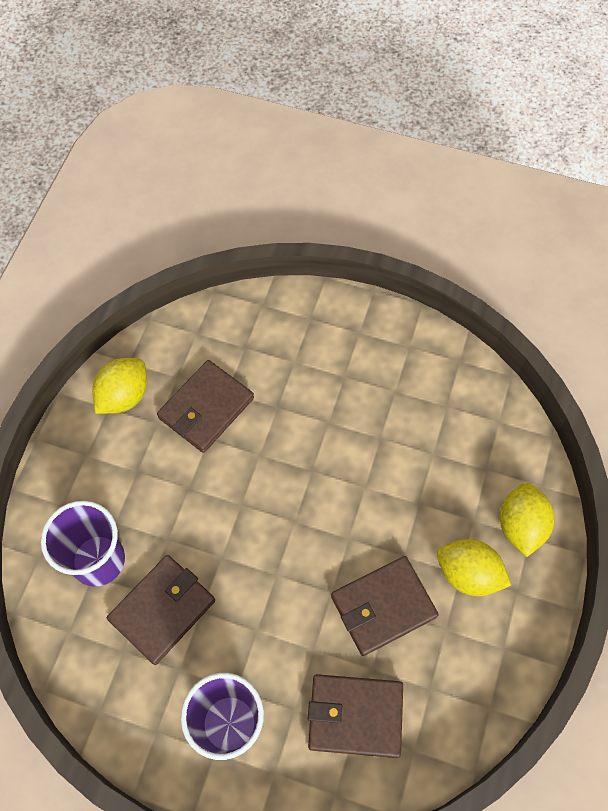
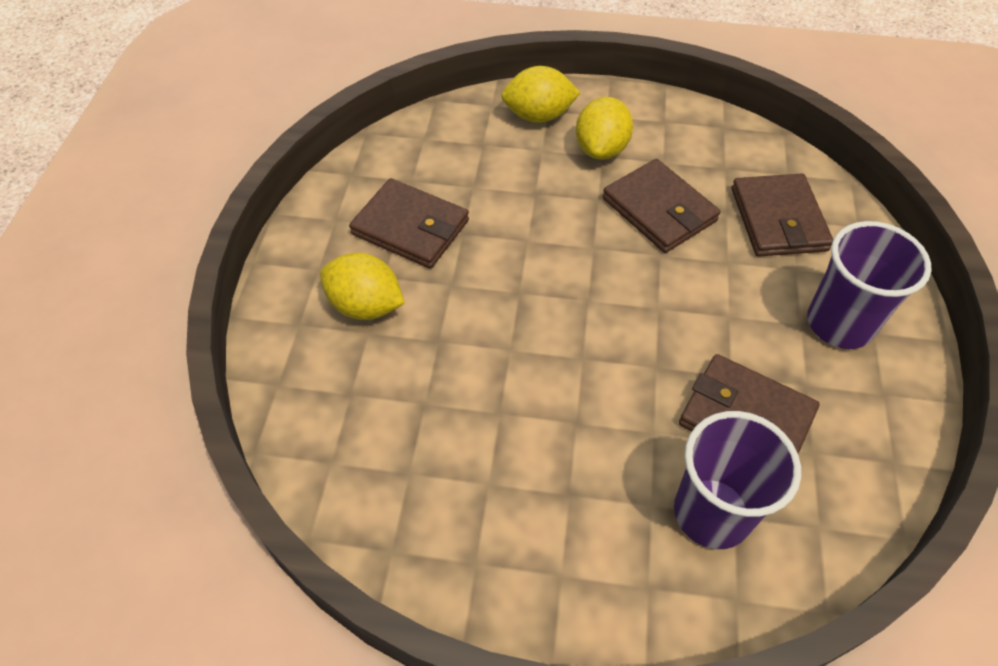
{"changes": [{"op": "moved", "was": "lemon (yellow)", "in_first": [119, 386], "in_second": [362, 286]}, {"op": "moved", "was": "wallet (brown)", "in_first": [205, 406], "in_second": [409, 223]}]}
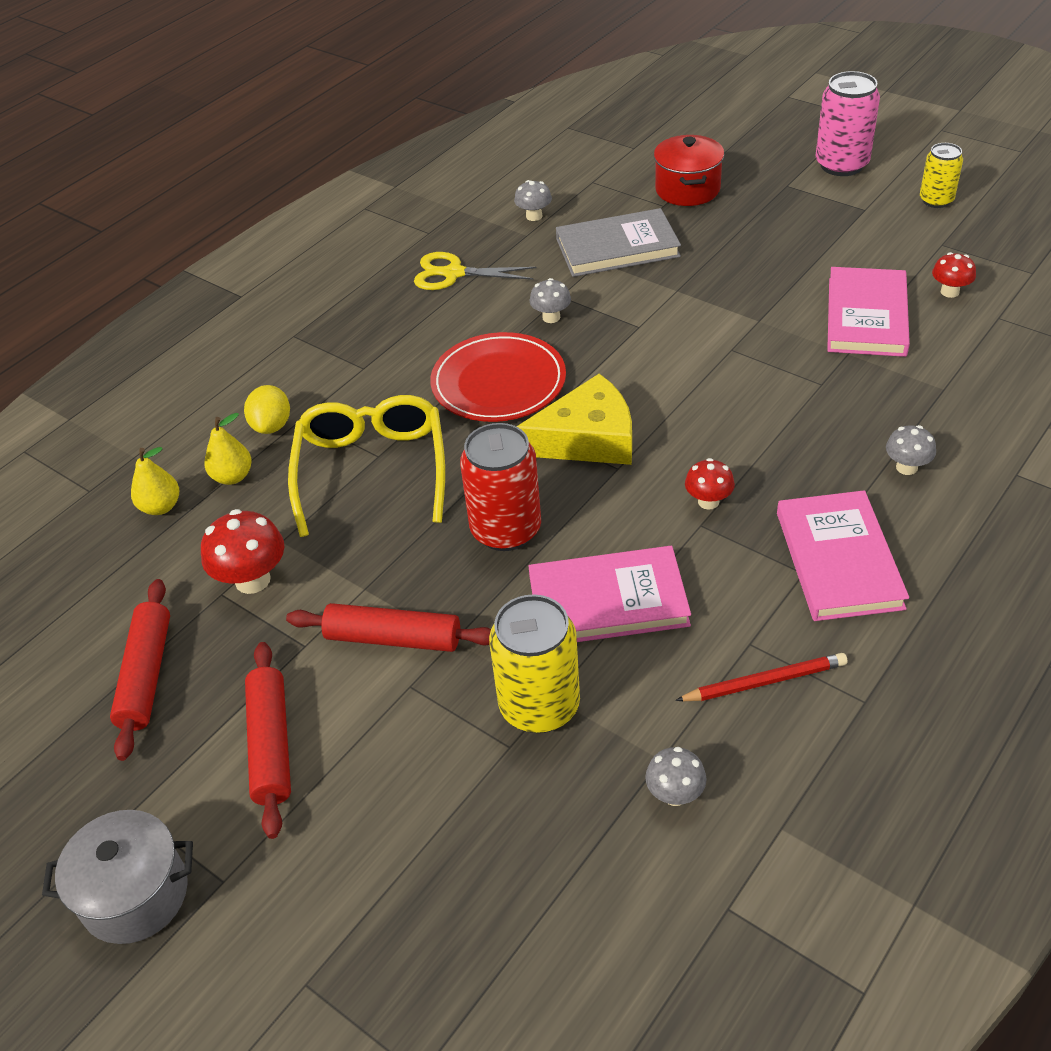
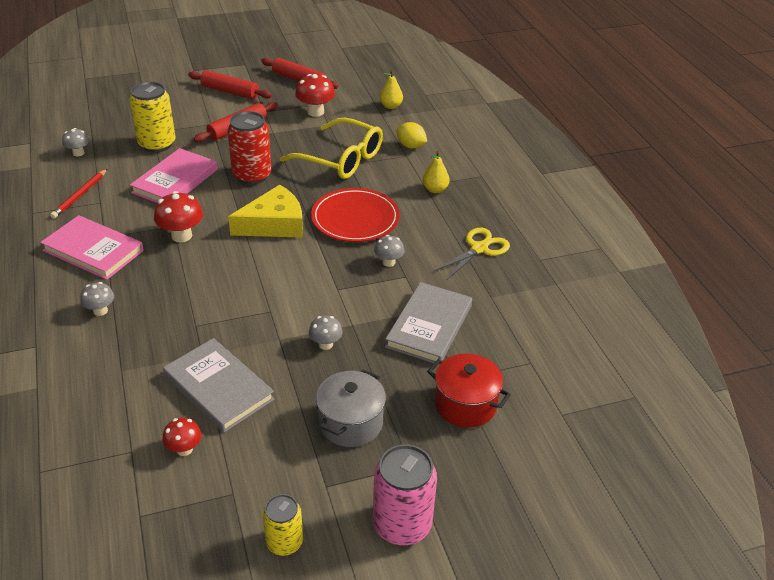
{"changes": [{"op": "moved", "was": "mushroom (grey)", "in_first": [533, 200], "in_second": [326, 333]}, {"op": "recoloured", "was": "book (pink)", "now": "book (grey)", "in_first": [868, 312], "in_second": [219, 385]}, {"op": "turned", "was": "cheese (yellow)", "in_first": [574, 419], "in_second": [265, 211], "clockwise": -135}, {"op": "moved", "was": "pear (yellow)", "in_first": [228, 449], "in_second": [436, 172]}, {"op": "resized", "was": "mushroom (red)", "in_first": [710, 484], "in_second": [178, 216], "ratio": 1.63}, {"op": "moved", "was": "pot (grey)", "in_first": [117, 877], "in_second": [351, 408]}]}
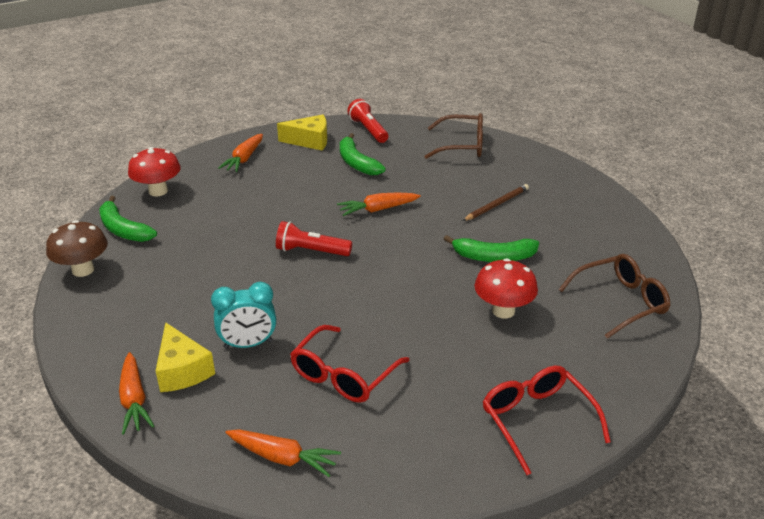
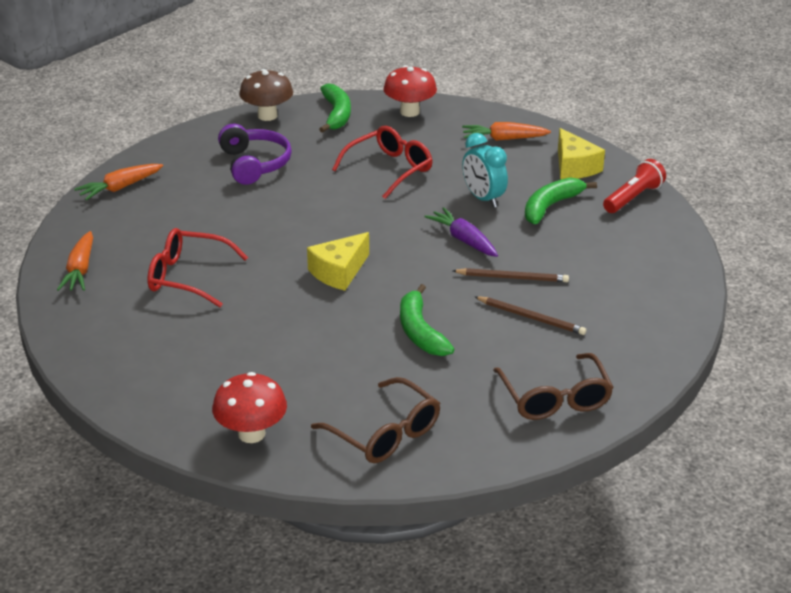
{"changes": [{"op": "moved", "was": "glasses (brown)", "in_first": [453, 136], "in_second": [553, 386]}, {"op": "recoloured", "was": "carrot (orange)", "now": "carrot (purple)", "in_first": [379, 204], "in_second": [461, 232]}, {"op": "turned", "was": "banana (green)", "in_first": [128, 219], "in_second": [335, 108], "clockwise": 150}, {"op": "removed", "was": "flashlight (red)", "in_first": [314, 238]}, {"op": "moved", "was": "mushroom (red)", "in_first": [506, 288], "in_second": [249, 407]}, {"op": "moved", "was": "clock (turquoise)", "in_first": [243, 315], "in_second": [485, 170]}, {"op": "moved", "was": "cheese (yellow)", "in_first": [185, 357], "in_second": [338, 261]}, {"op": "moved", "was": "glasses (red)", "in_first": [547, 420], "in_second": [382, 162]}, {"op": "added", "now": "headphones (purple)", "in_second": [255, 154]}, {"op": "added", "now": "pencil (brown)", "in_second": [511, 275]}]}
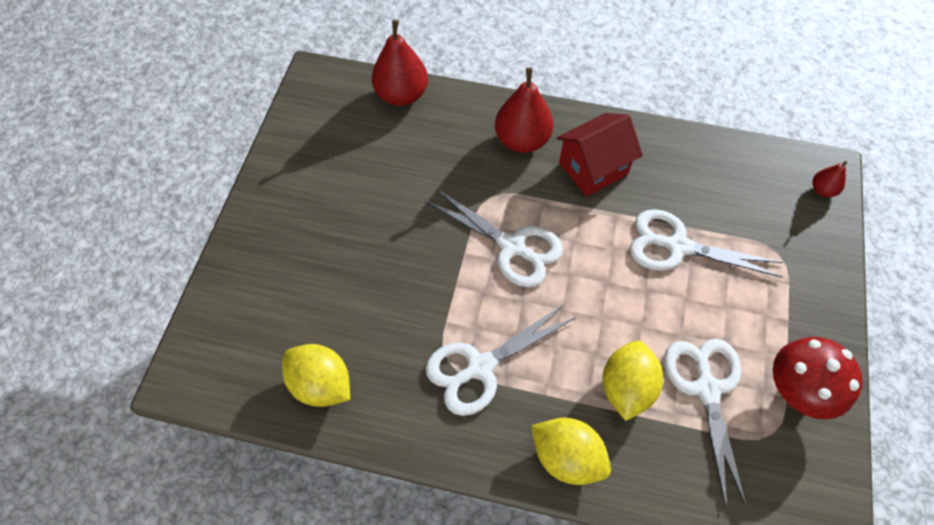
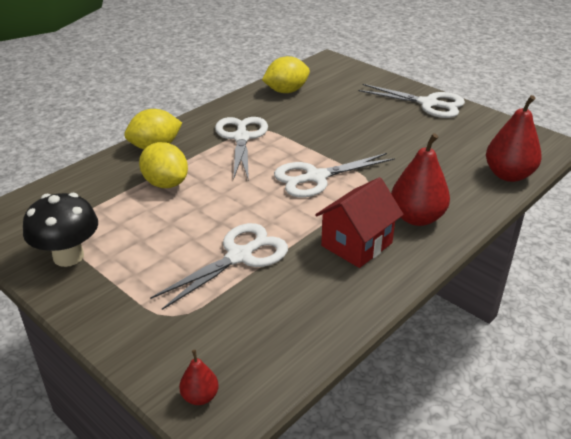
{"changes": [{"op": "turned", "was": "house (red)", "in_first": [600, 155], "in_second": [359, 222], "clockwise": 45}, {"op": "recoloured", "was": "mushroom (red)", "now": "mushroom (black)", "in_first": [818, 378], "in_second": [60, 230]}, {"op": "moved", "was": "scissors (white)", "in_first": [705, 423], "in_second": [411, 101]}]}
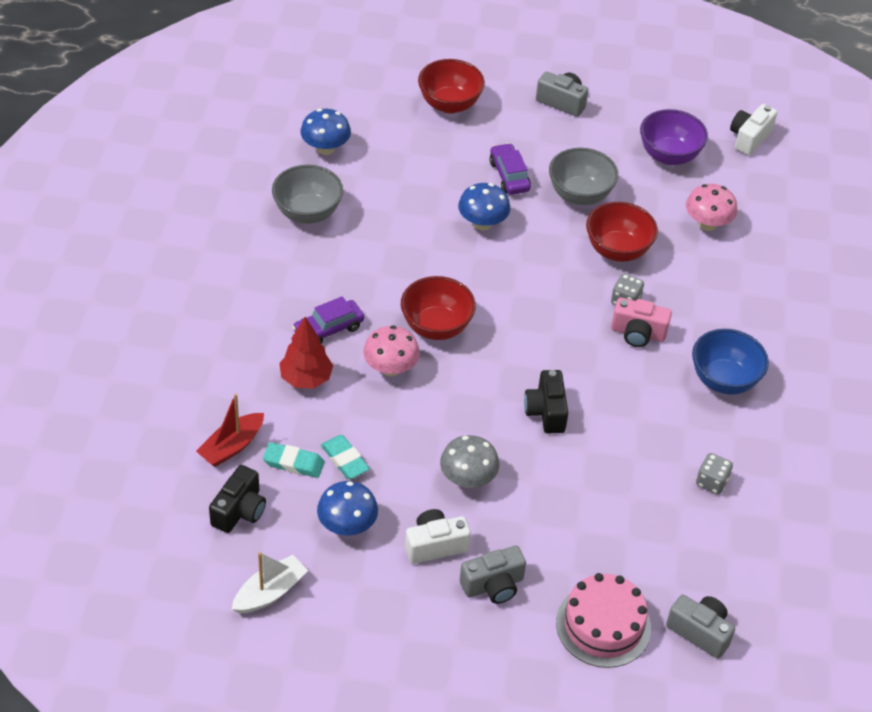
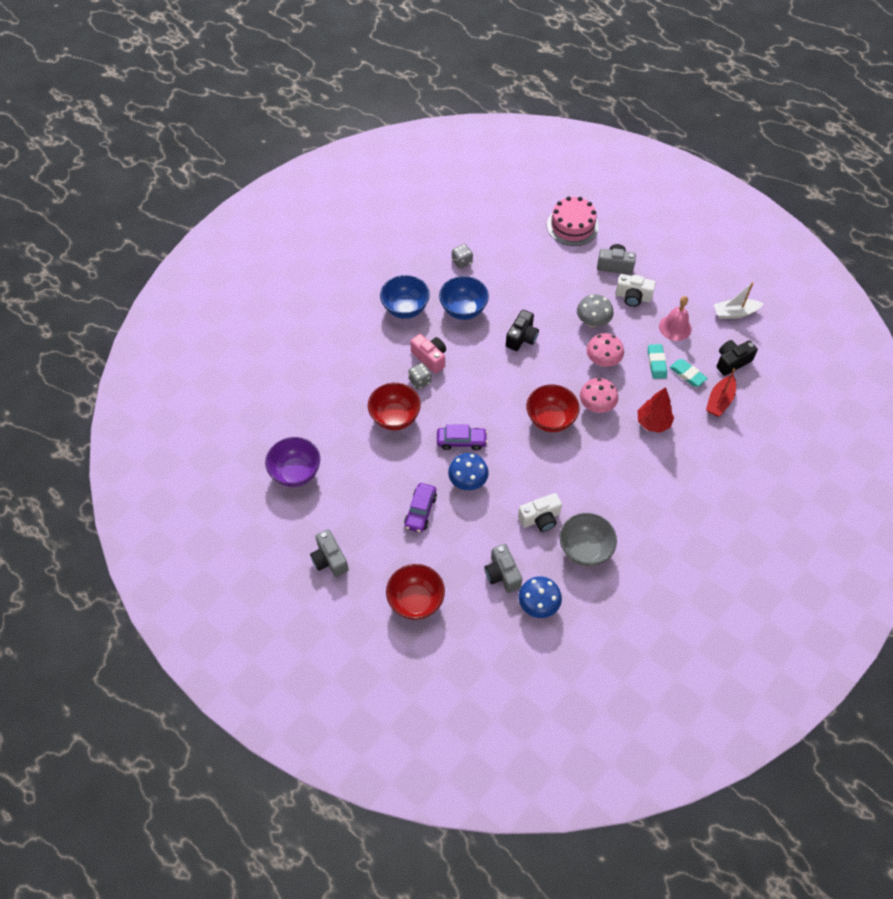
{"changes": [{"op": "moved", "was": "camera (white)", "in_first": [753, 129], "in_second": [540, 512]}, {"op": "removed", "was": "bowl (grey)", "in_first": [583, 176]}, {"op": "moved", "was": "mushroom (pink)", "in_first": [711, 207], "in_second": [605, 350]}, {"op": "moved", "was": "car (purple)", "in_first": [328, 320], "in_second": [462, 437]}, {"op": "turned", "was": "boat (red)", "in_first": [230, 430], "in_second": [721, 392], "clockwise": 135}, {"op": "replaced", "was": "mushroom (blue)", "now": "bell (pink)", "in_first": [347, 508], "in_second": [675, 318]}, {"op": "moved", "was": "camera (grey)", "in_first": [700, 627], "in_second": [503, 568]}, {"op": "added", "now": "bowl (blue)", "in_second": [464, 298]}]}
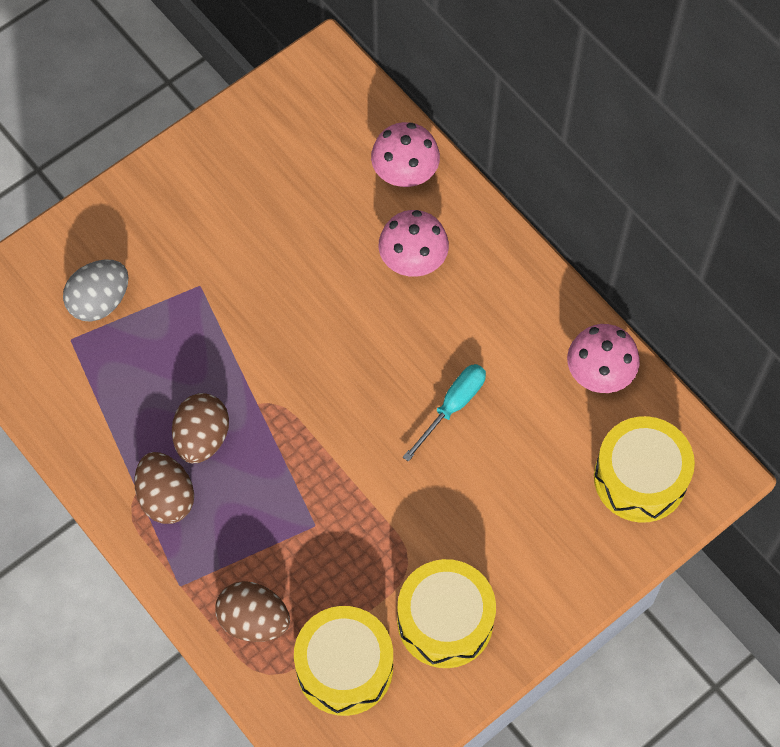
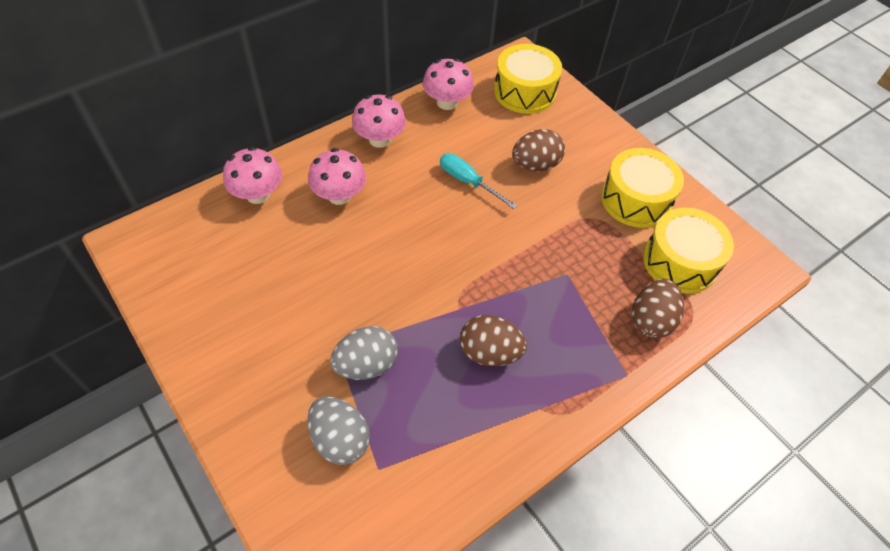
{"changes": [{"op": "moved", "was": "egg (brown)", "in_first": [164, 488], "in_second": [538, 150]}, {"op": "added", "now": "mushroom (pink)", "in_second": [379, 121]}, {"op": "added", "now": "egg (grey)", "in_second": [364, 353]}]}
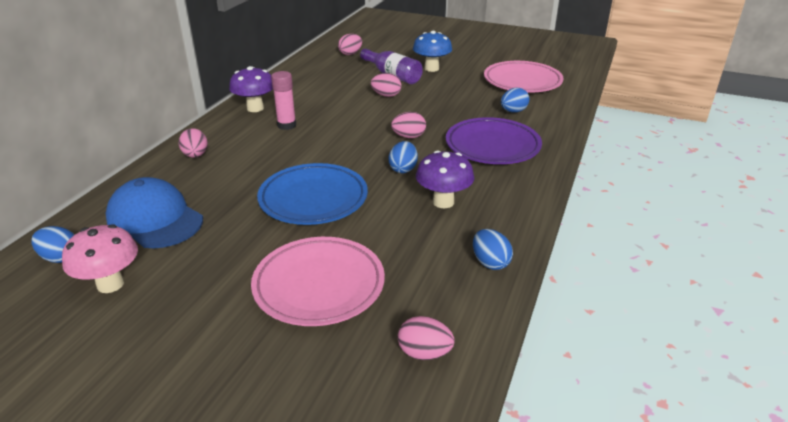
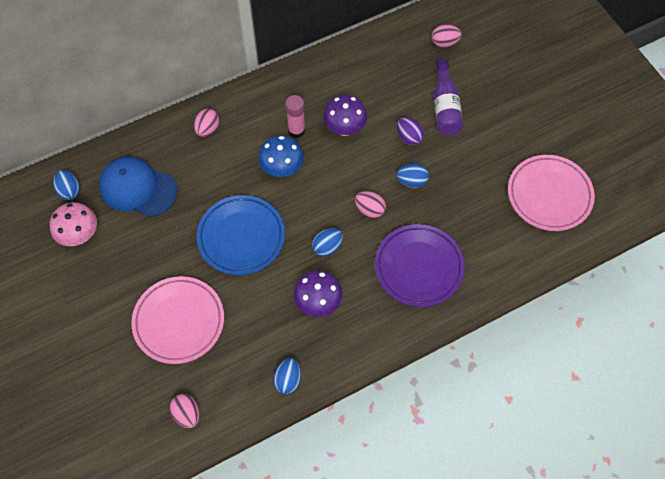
{"changes": [{"op": "moved", "was": "mushroom (blue)", "in_first": [432, 51], "in_second": [281, 156]}, {"op": "moved", "was": "mushroom (purple)", "in_first": [251, 89], "in_second": [345, 115]}, {"op": "recoloured", "was": "egg (pink)", "now": "egg (purple)", "in_first": [386, 85], "in_second": [410, 131]}, {"op": "moved", "was": "egg (blue)", "in_first": [515, 100], "in_second": [413, 176]}, {"op": "turned", "was": "cap (blue)", "in_first": [154, 212], "in_second": [138, 187], "clockwise": -60}]}
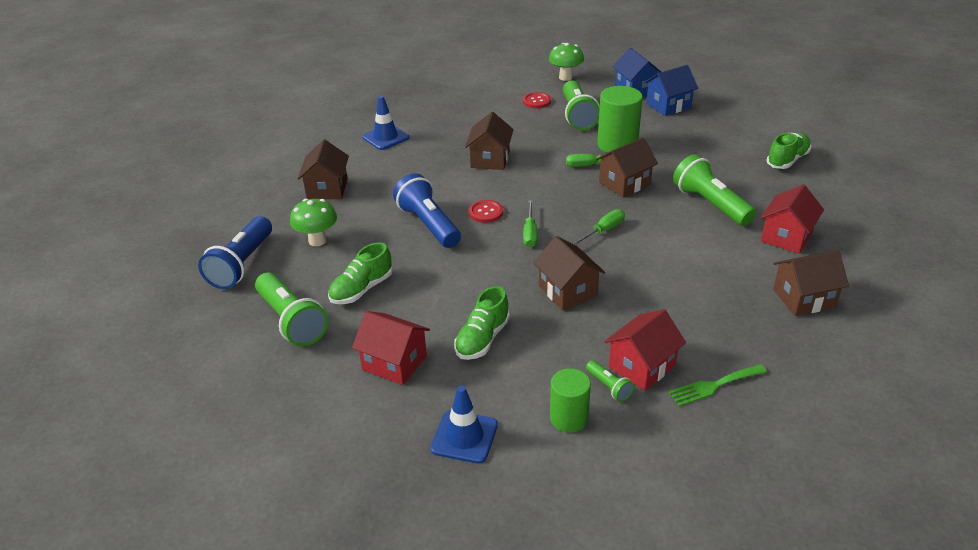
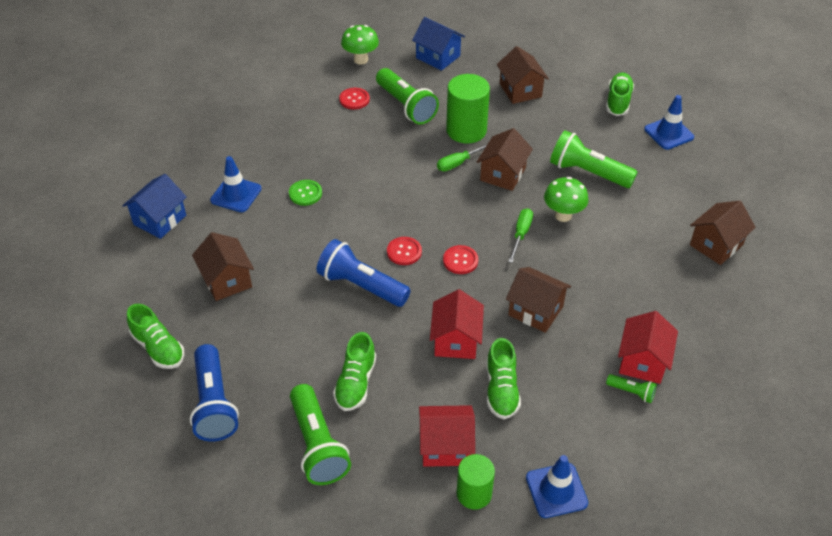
{"changes": [{"op": "moved", "was": "house (blue)", "in_first": [671, 90], "in_second": [154, 206]}, {"op": "moved", "was": "house (brown)", "in_first": [489, 141], "in_second": [523, 75]}, {"op": "moved", "was": "house (red)", "in_first": [792, 219], "in_second": [457, 324]}, {"op": "moved", "was": "mushroom (green)", "in_first": [313, 222], "in_second": [566, 199]}, {"op": "replaced", "was": "screwdriver (green)", "now": "button (red)", "in_first": [530, 223], "in_second": [460, 259]}, {"op": "turned", "was": "flashlight (green)", "in_first": [291, 309], "in_second": [320, 434], "clockwise": 45}, {"op": "removed", "was": "fork (green)", "in_first": [717, 385]}, {"op": "moved", "was": "cylinder (green)", "in_first": [570, 400], "in_second": [476, 482]}, {"op": "added", "now": "traffic cone (blue)", "in_second": [669, 122]}, {"op": "added", "now": "button (green)", "in_second": [305, 193]}, {"op": "added", "now": "shoe (green)", "in_second": [155, 336]}]}
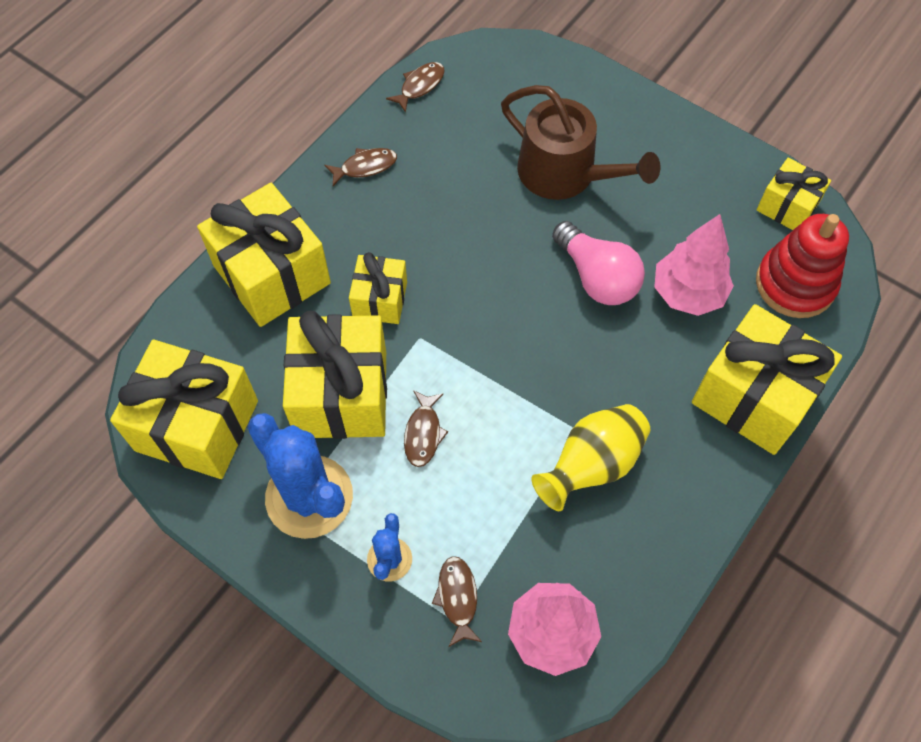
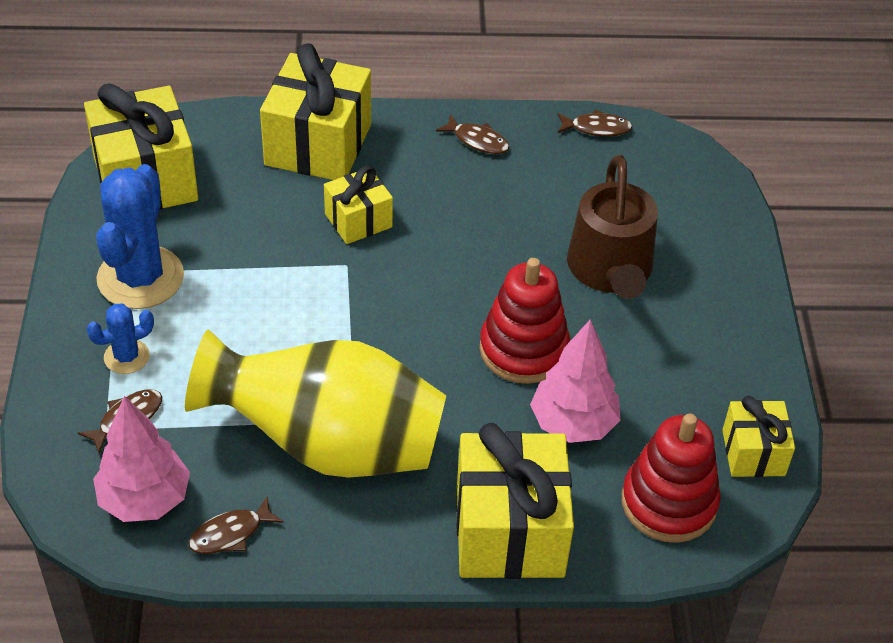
{"changes": [{"op": "replaced", "was": "light bulb (pink)", "now": "stacking toy (red)", "in_first": [598, 263], "in_second": [524, 321]}, {"op": "removed", "was": "gift (yellow)", "in_first": [335, 375]}, {"op": "moved", "was": "fish (brown)", "in_first": [426, 428], "in_second": [236, 525]}, {"op": "resized", "was": "vase (yellow)", "in_first": [591, 457], "in_second": [315, 403], "ratio": 1.78}]}
